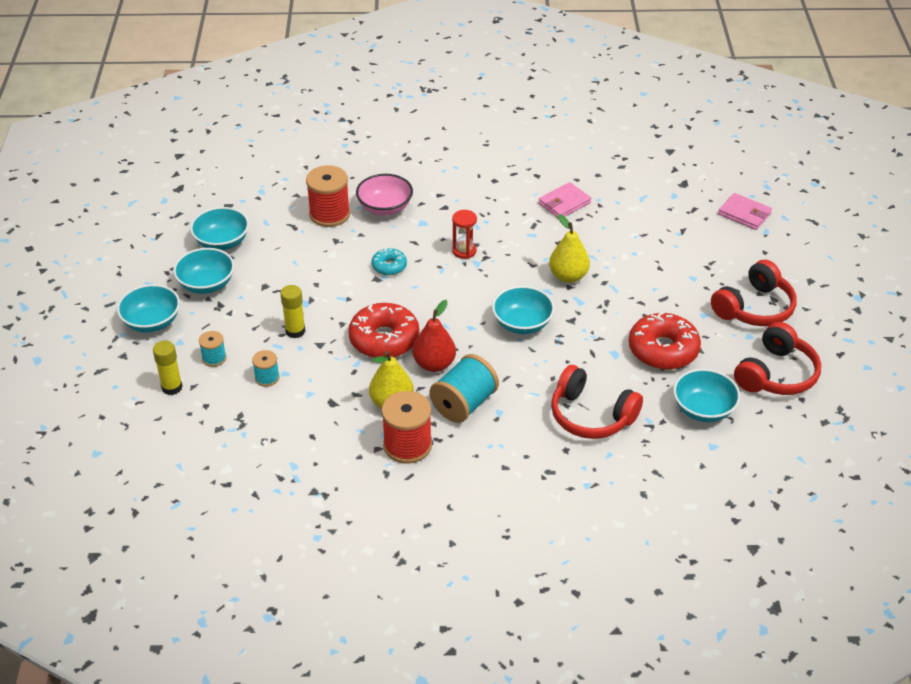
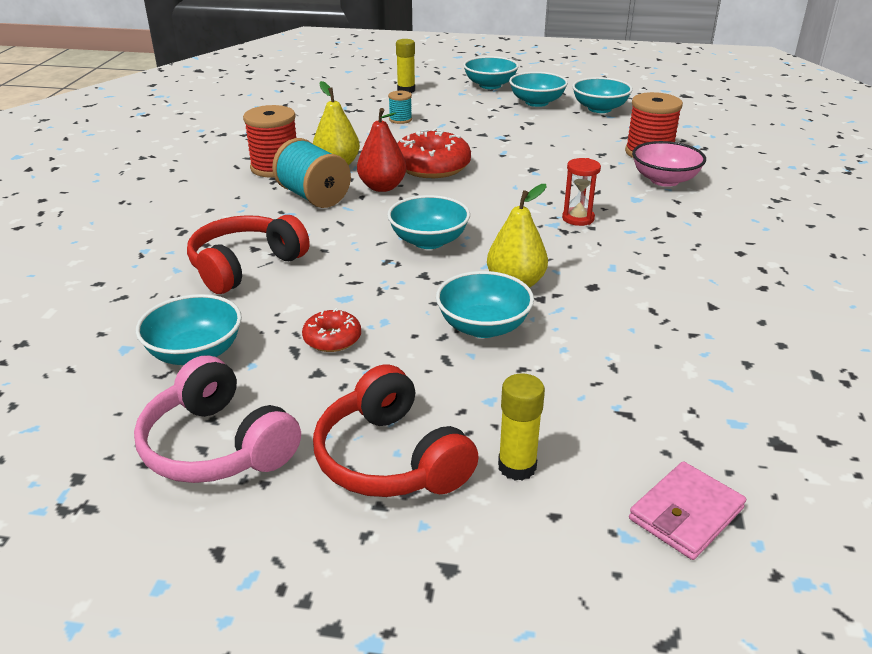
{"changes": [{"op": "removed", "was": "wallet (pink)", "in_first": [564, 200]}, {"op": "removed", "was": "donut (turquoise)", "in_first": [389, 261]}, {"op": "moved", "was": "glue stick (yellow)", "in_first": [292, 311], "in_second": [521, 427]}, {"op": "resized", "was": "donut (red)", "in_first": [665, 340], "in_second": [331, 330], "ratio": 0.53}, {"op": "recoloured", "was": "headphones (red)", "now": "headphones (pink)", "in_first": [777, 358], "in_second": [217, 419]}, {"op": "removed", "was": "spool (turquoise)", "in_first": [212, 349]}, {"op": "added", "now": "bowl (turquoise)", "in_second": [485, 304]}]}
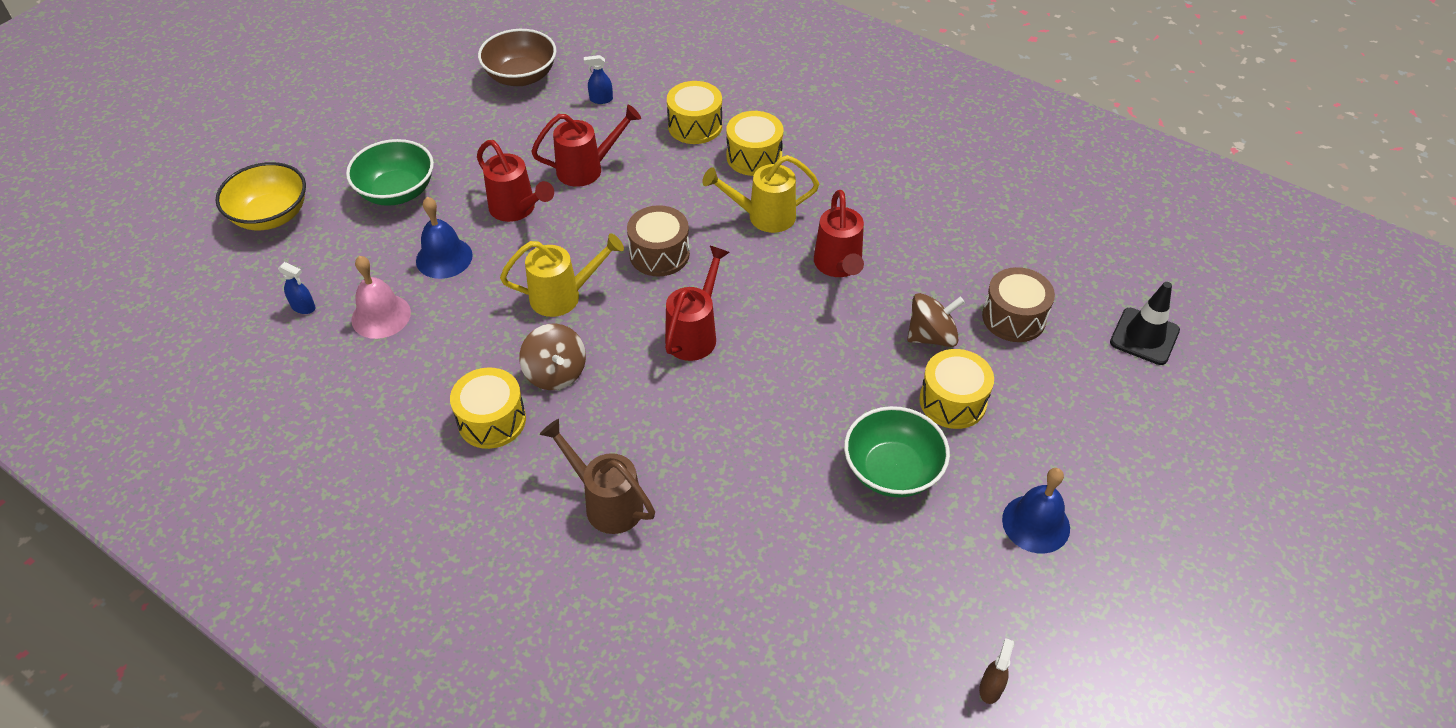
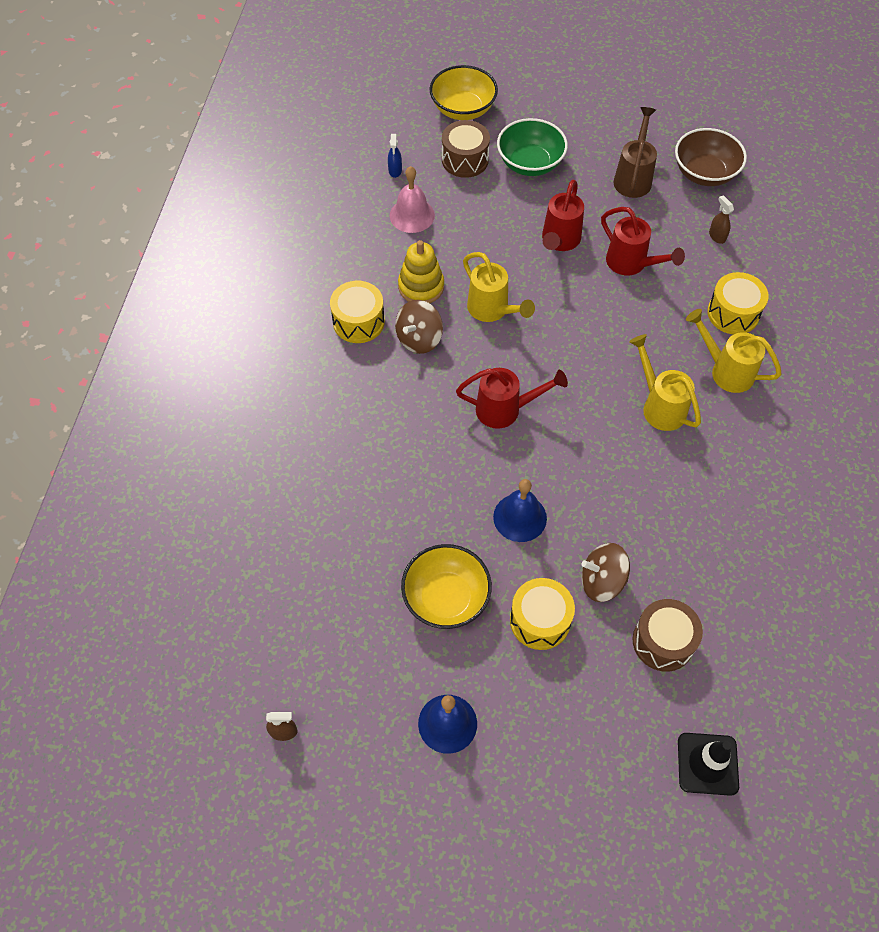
{"changes": [{"op": "recoloured", "was": "spray bottle (blue)", "now": "spray bottle (brown)", "in_first": [598, 79], "in_second": [721, 219]}, {"op": "replaced", "was": "drum (yellow)", "now": "watering can (yellow)", "in_first": [754, 143], "in_second": [734, 351]}, {"op": "removed", "was": "watering can (red)", "in_first": [839, 233]}, {"op": "moved", "was": "bell (blue)", "in_first": [444, 238], "in_second": [520, 510]}, {"op": "moved", "was": "drum (brown)", "in_first": [658, 240], "in_second": [466, 149]}, {"op": "turned", "was": "spinning top (brown)", "in_first": [935, 320], "in_second": [605, 572], "clockwise": 135}, {"op": "recoloured", "was": "bowl (green)", "now": "bowl (yellow)", "in_first": [897, 452], "in_second": [446, 586]}, {"op": "moved", "was": "watering can (brown)", "in_first": [597, 476], "in_second": [635, 152]}, {"op": "added", "now": "stacking toy (yellow)", "in_second": [421, 271]}]}
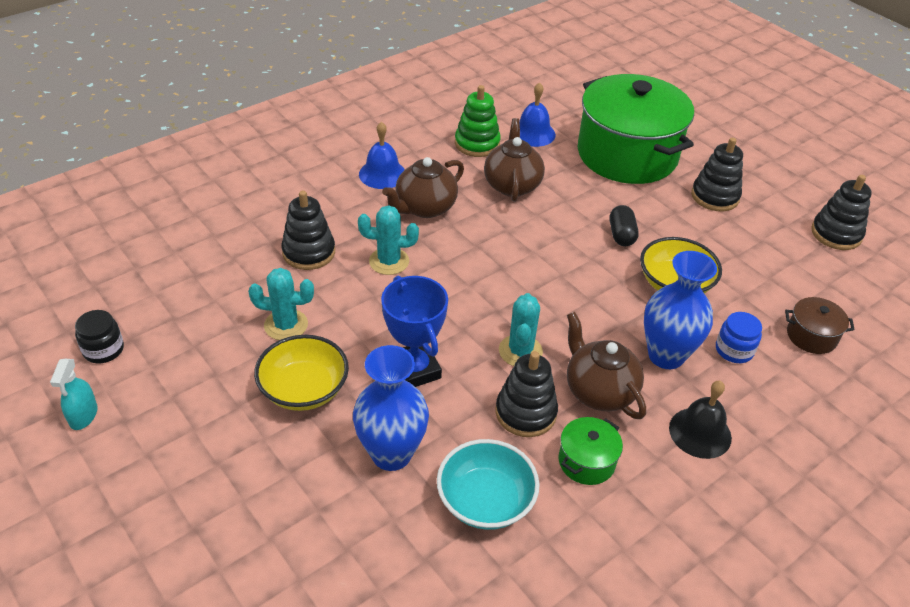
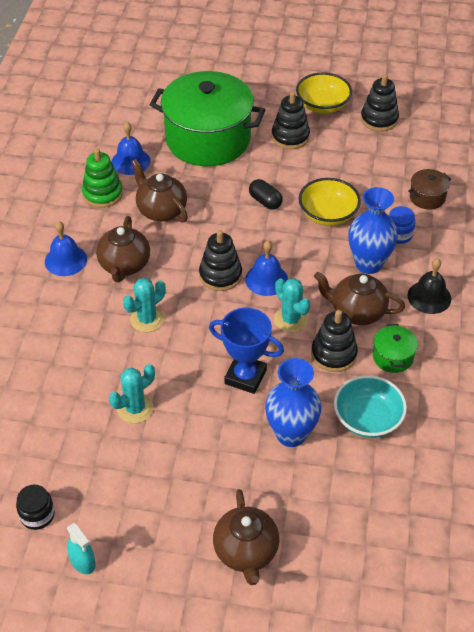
{"changes": [{"op": "moved", "was": "stacking toy (black)", "in_first": [308, 230], "in_second": [220, 260]}, {"op": "moved", "was": "bowl (yellow)", "in_first": [301, 373], "in_second": [324, 93]}, {"op": "added", "now": "bell (blue)", "in_second": [266, 268]}, {"op": "added", "now": "teapot (brown)", "in_second": [246, 537]}]}
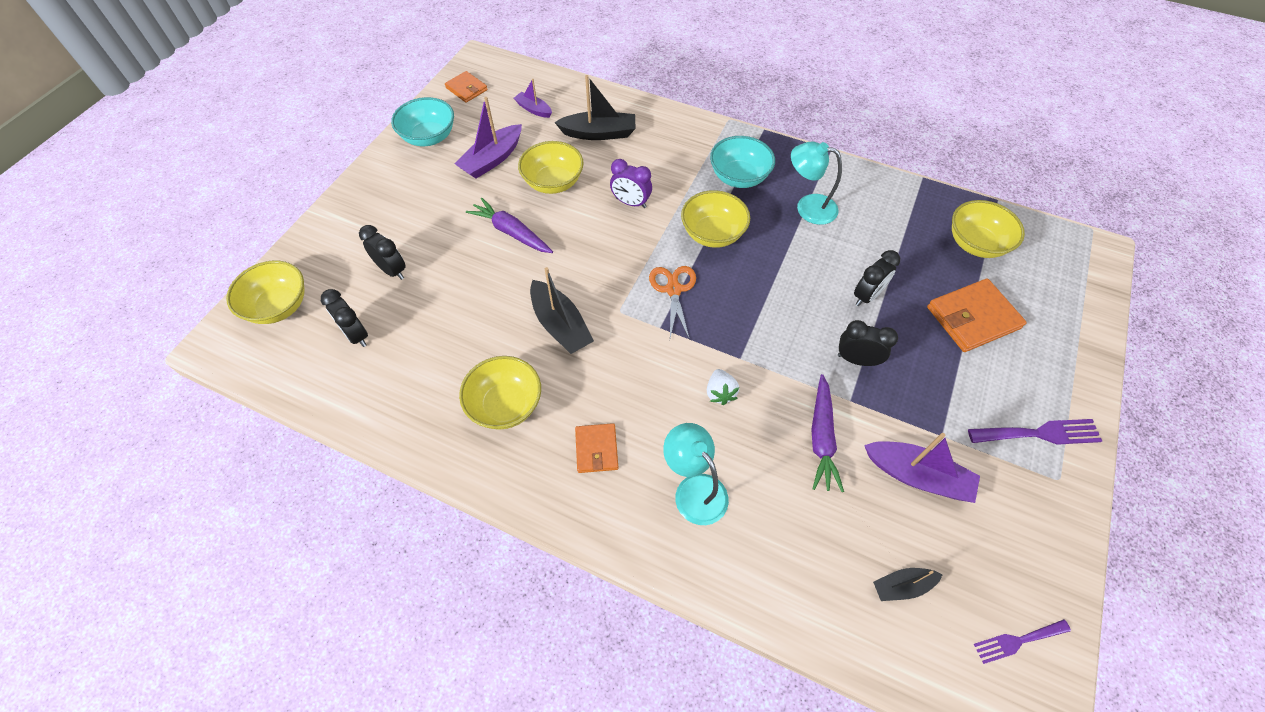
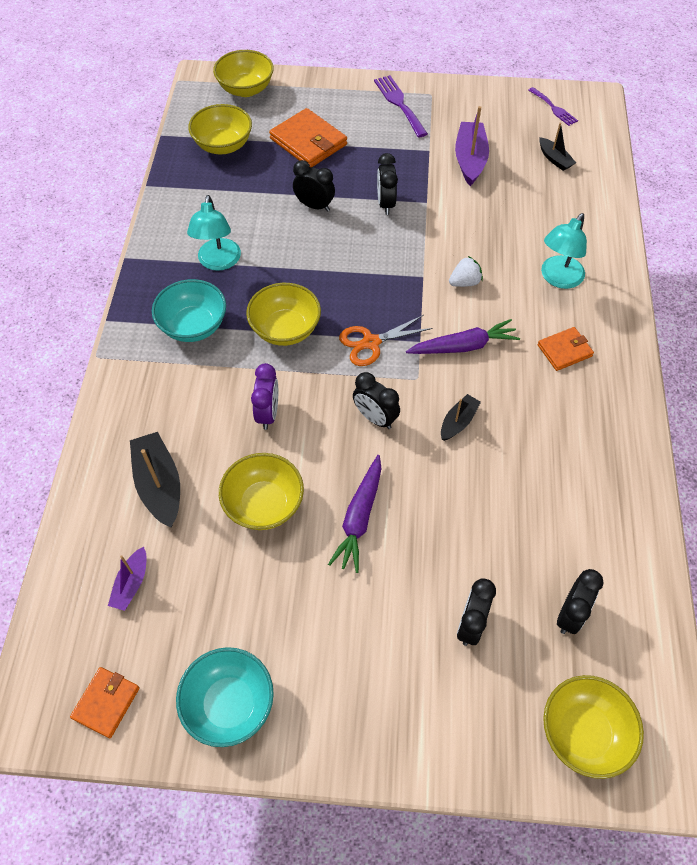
{"changes": [{"op": "removed", "was": "boat (purple)", "in_first": [488, 138]}, {"op": "resized", "was": "boat (black)", "in_first": [562, 310], "in_second": [461, 417], "ratio": 0.58}, {"op": "moved", "was": "bowl (yellow)", "in_first": [500, 393], "in_second": [243, 73]}, {"op": "moved", "was": "carrot (purple)", "in_first": [827, 433], "in_second": [463, 336]}, {"op": "added", "now": "clock (black)", "in_second": [376, 400]}]}
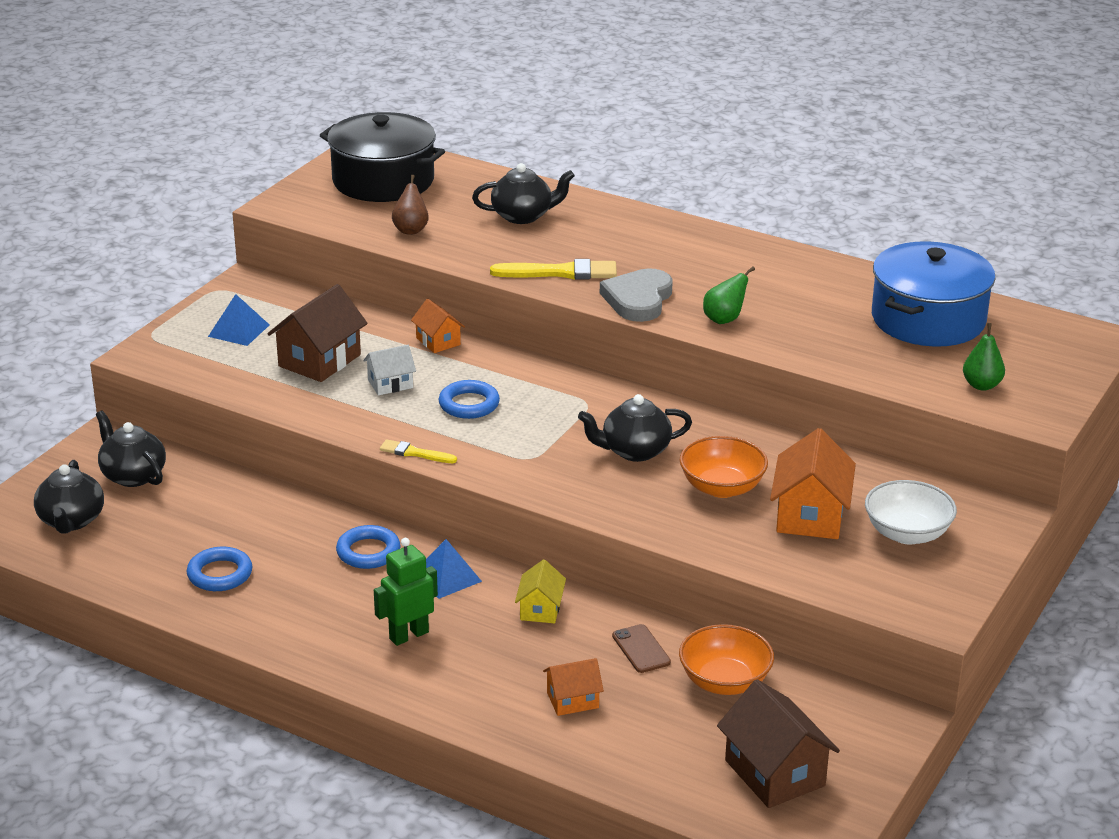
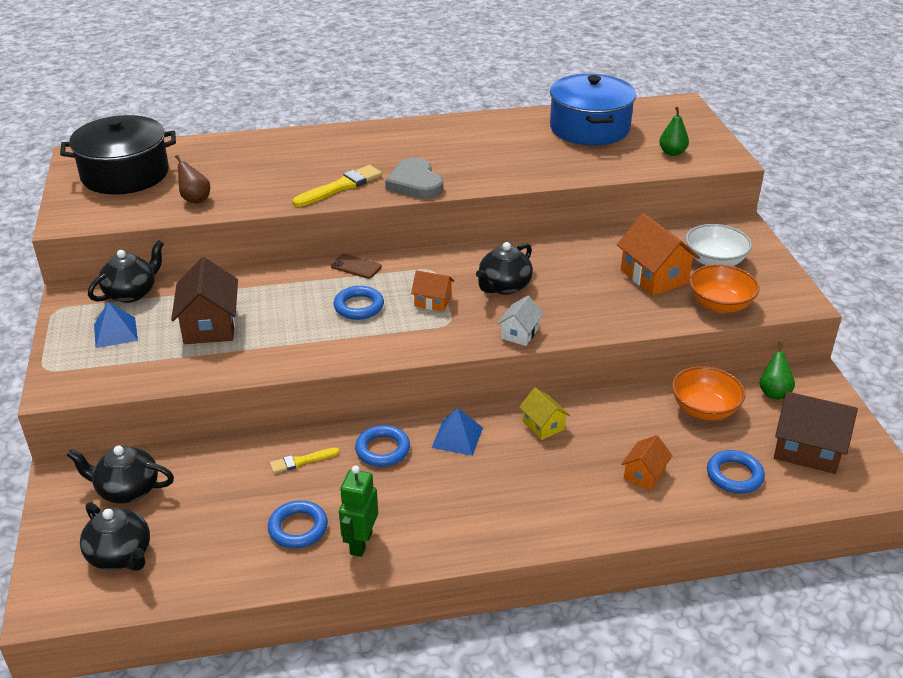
{"changes": [{"op": "moved", "was": "teapot (black)", "in_first": [523, 193], "in_second": [126, 271]}, {"op": "moved", "was": "pear (green)", "in_first": [729, 295], "in_second": [777, 370]}, {"op": "moved", "was": "house (orange)", "in_first": [438, 326], "in_second": [432, 291]}, {"op": "moved", "was": "house (white)", "in_first": [389, 370], "in_second": [520, 321]}, {"op": "moved", "was": "bowl (orange)", "in_first": [724, 467], "in_second": [724, 288]}, {"op": "moved", "was": "brush (yellow)", "in_first": [418, 451], "in_second": [305, 460]}, {"op": "moved", "was": "robot (green)", "in_first": [406, 592], "in_second": [358, 511]}, {"op": "moved", "was": "phone (brown)", "in_first": [641, 648], "in_second": [356, 266]}, {"op": "added", "now": "ring (blue)", "in_second": [736, 472]}]}
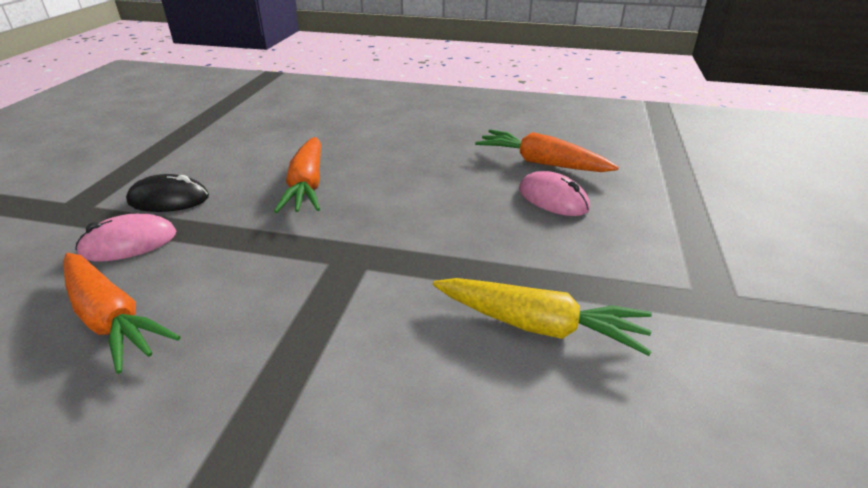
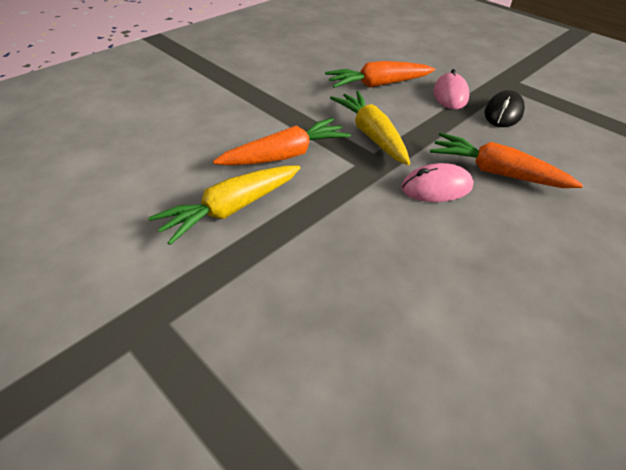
{"changes": [{"op": "moved", "was": "carrot (orange)", "in_first": [547, 151], "in_second": [282, 142]}, {"op": "moved", "was": "mouse (pink)", "in_first": [554, 193], "in_second": [437, 182]}, {"op": "added", "now": "carrot (yellow)", "in_second": [370, 128]}]}
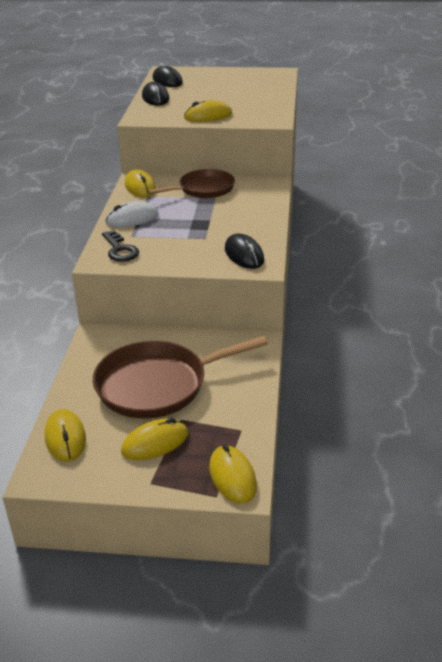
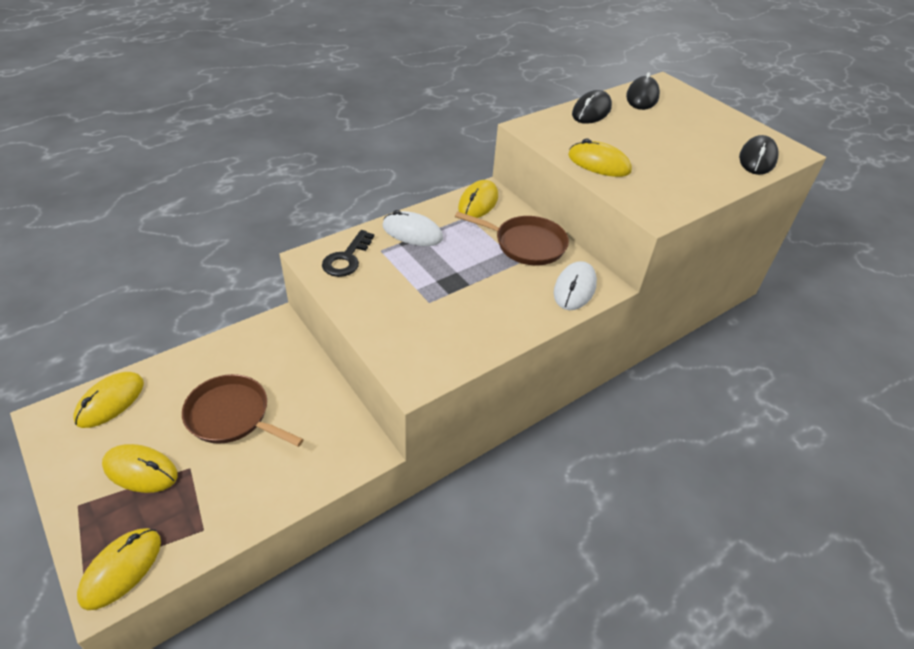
{"changes": [{"op": "moved", "was": "mouse (black)", "in_first": [244, 251], "in_second": [758, 155]}, {"op": "resized", "was": "pan (brown)", "in_first": [180, 377], "in_second": [243, 410], "ratio": 0.65}, {"op": "added", "now": "mouse (white)", "in_second": [575, 285]}]}
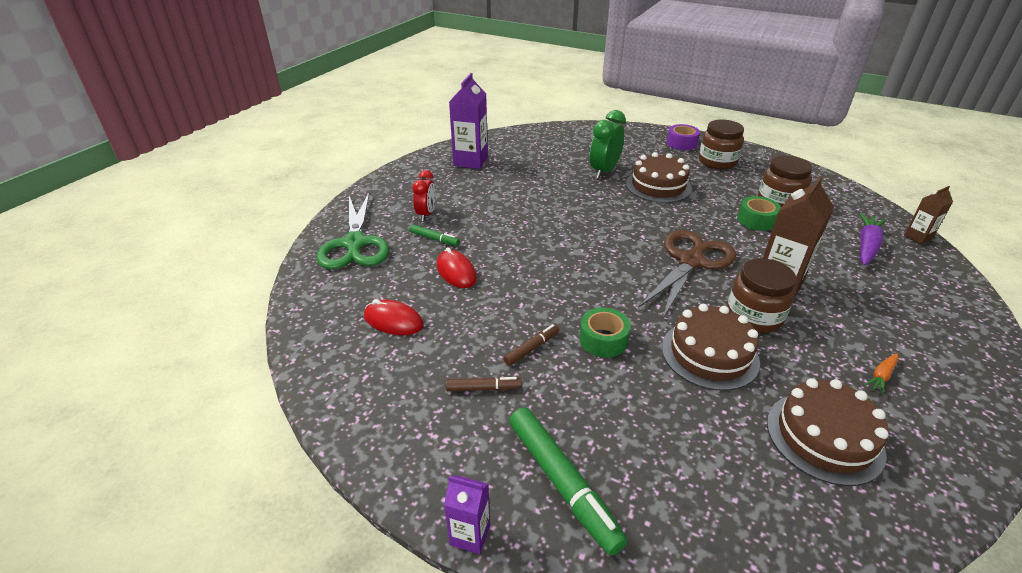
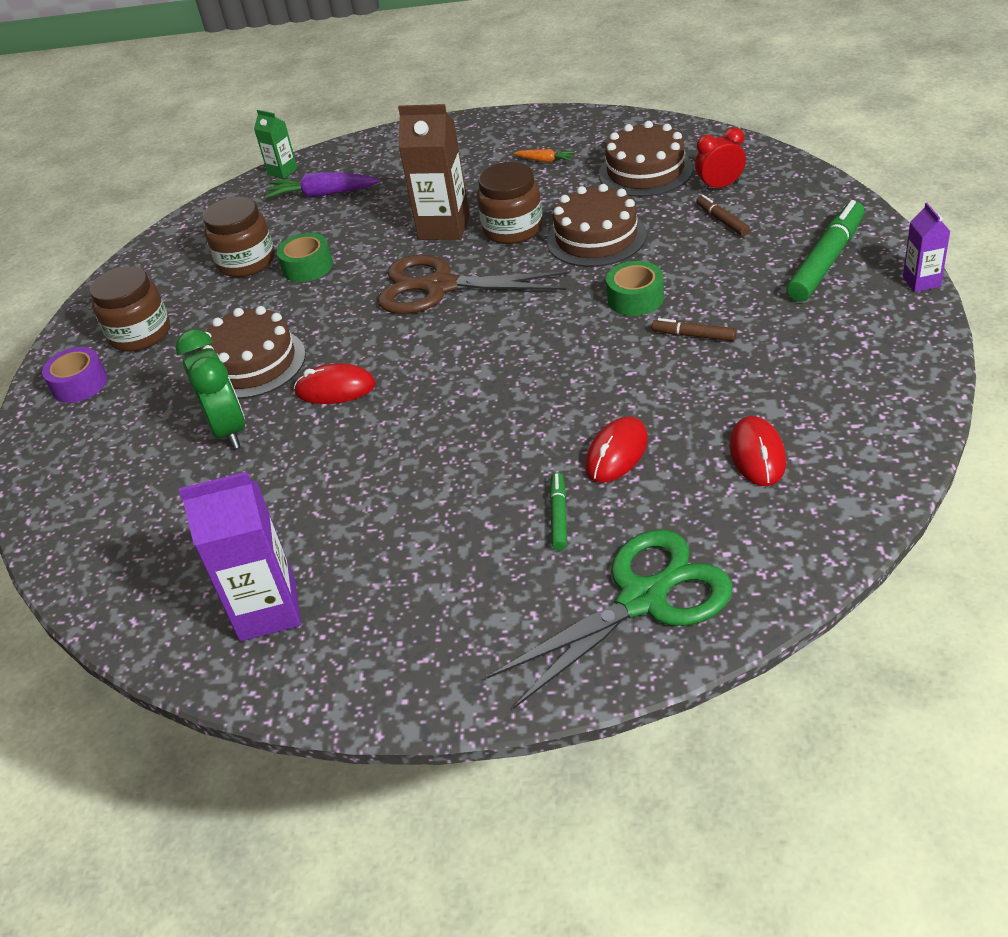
{"changes": [{"op": "turned", "was": "clock (green)", "in_first": [608, 144], "in_second": [210, 389], "clockwise": -120}, {"op": "moved", "was": "clock (red)", "in_first": [424, 195], "in_second": [720, 159]}, {"op": "recoloured", "was": "carton (brown)", "now": "carton (green)", "in_first": [928, 215], "in_second": [276, 144]}, {"op": "moved", "was": "marker (brown)", "in_first": [484, 384], "in_second": [723, 215]}, {"op": "added", "now": "mouse (red)", "in_second": [335, 383]}]}
